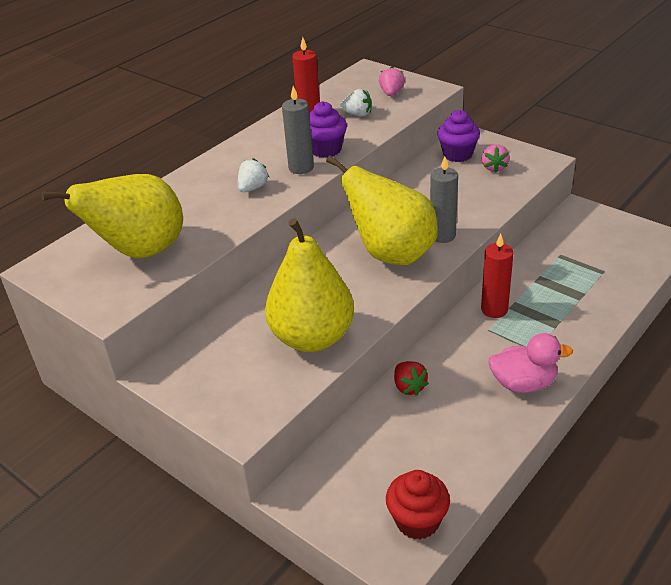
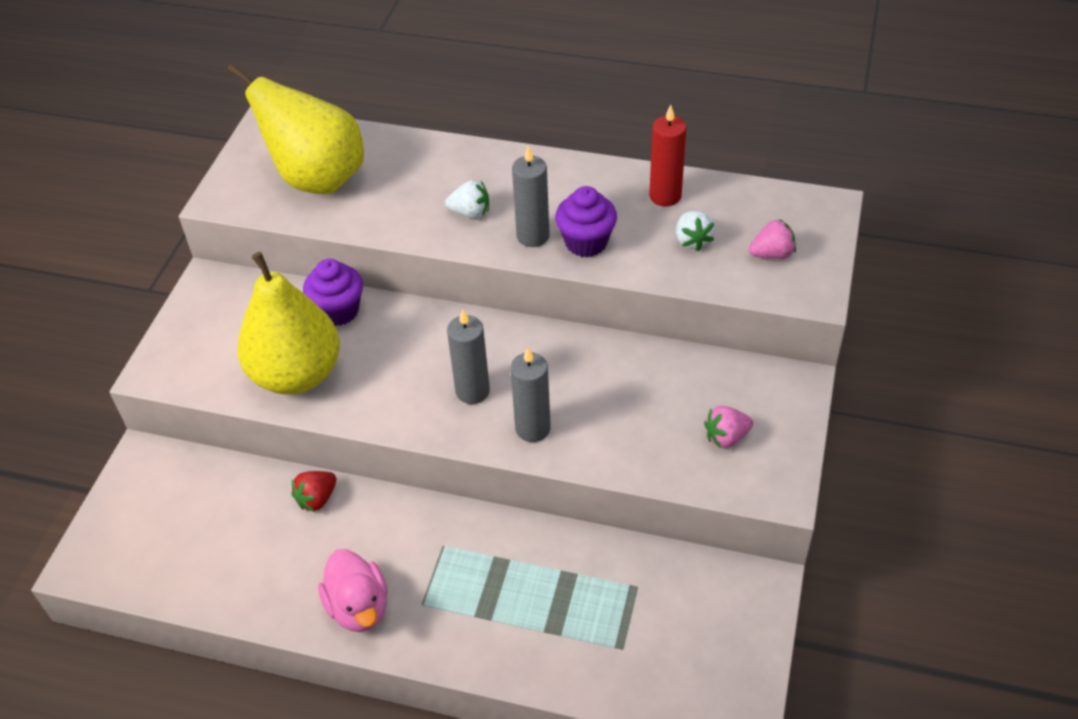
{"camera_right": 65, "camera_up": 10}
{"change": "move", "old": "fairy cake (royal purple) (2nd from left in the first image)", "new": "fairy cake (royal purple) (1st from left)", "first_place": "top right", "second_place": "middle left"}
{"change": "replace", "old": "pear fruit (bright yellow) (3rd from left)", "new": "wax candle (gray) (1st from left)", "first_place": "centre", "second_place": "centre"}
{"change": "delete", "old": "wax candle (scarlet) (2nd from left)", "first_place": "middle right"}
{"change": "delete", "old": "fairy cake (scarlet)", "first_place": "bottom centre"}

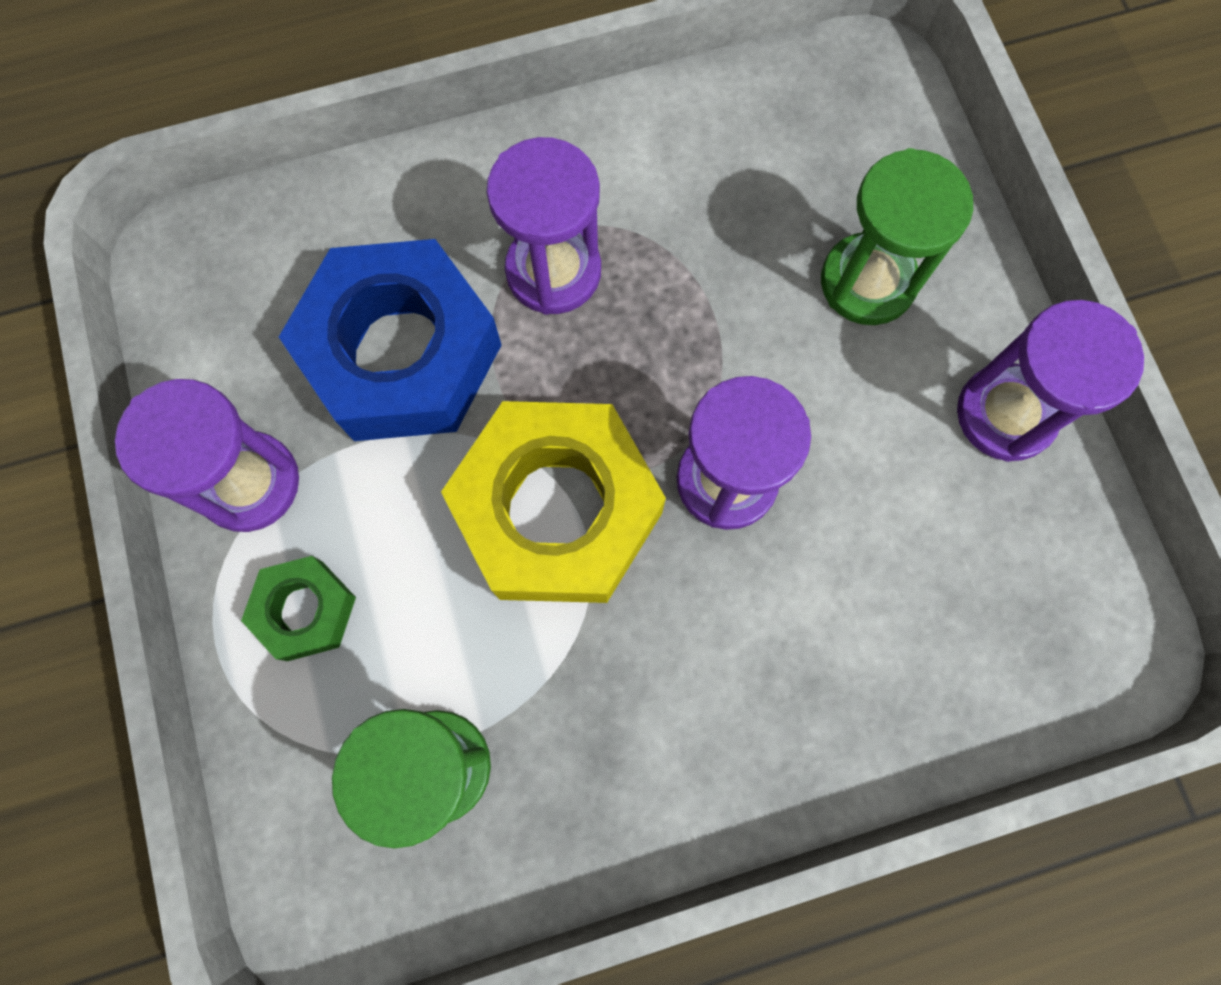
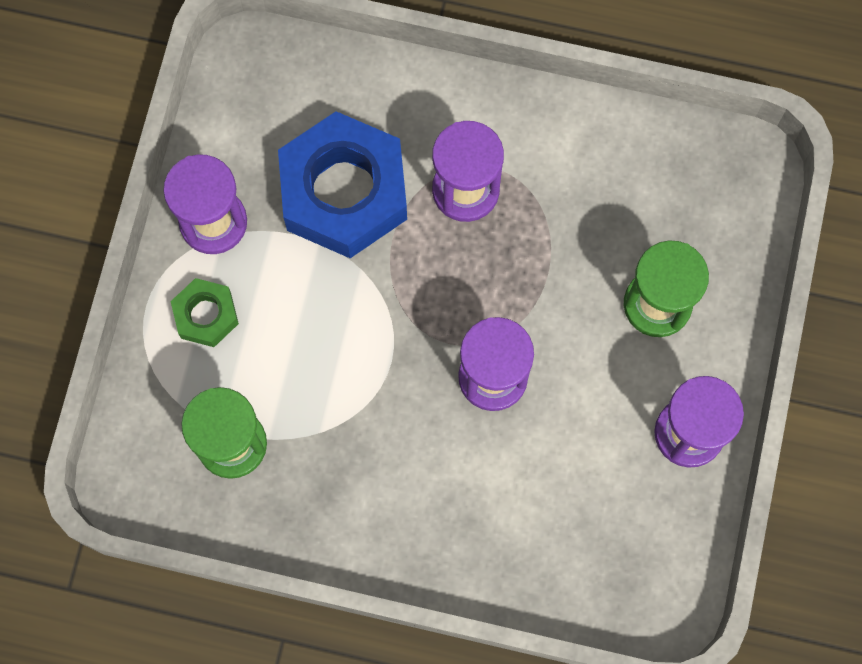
{"camera_right": 30, "camera_up": 0}
{"change": "delete", "old": "hex nut (bright yellow)", "first_place": "centre"}

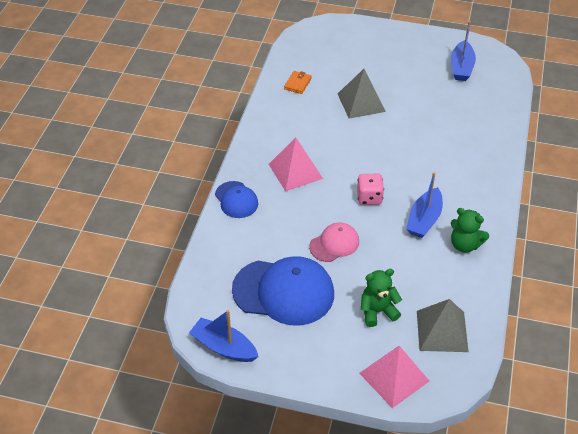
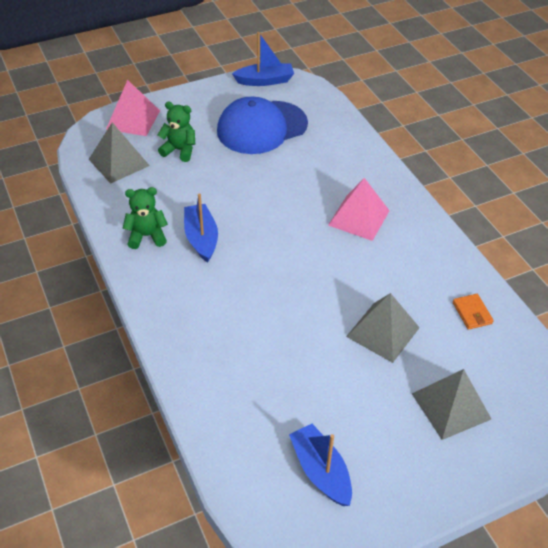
{"camera_right": 140, "camera_up": 0}
{"change": "delete", "old": "dice (pink)", "first_place": "centre"}
{"change": "delete", "old": "peaked cap (royal blue) (1st from left)", "first_place": "centre"}
{"change": "delete", "old": "peaked cap (pink)", "first_place": "centre"}
{"change": "rotate", "old": "teddy (emerald) (1st from left in the first image)", "first_place": "bottom centre", "second_place": "top left", "degrees": -105}
{"change": "insert", "new": "pyramid shape (gray) (3rd from left)", "second_place": "bottom right"}

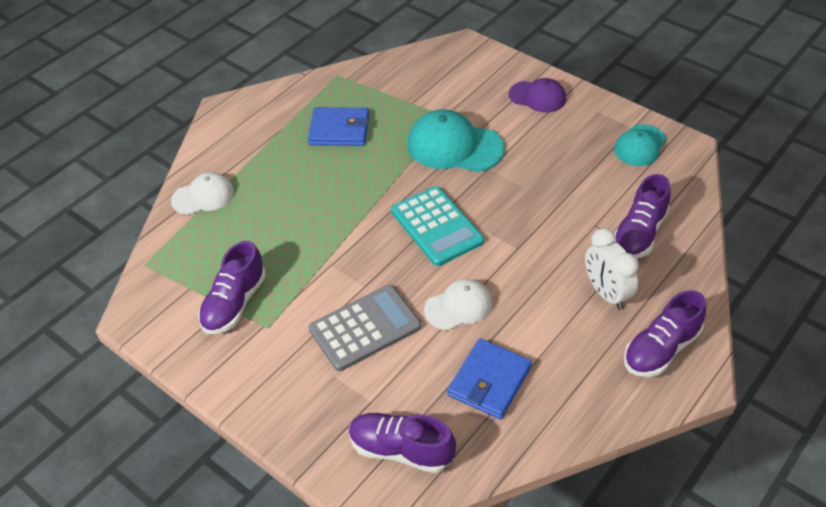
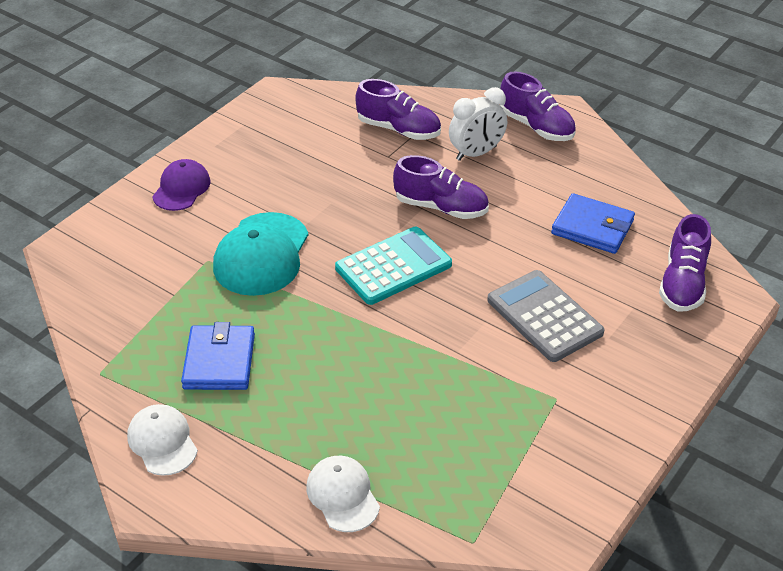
{"camera_right": -95, "camera_up": -5}
{"change": "delete", "old": "peaked cap (teal) (2nd from left)", "first_place": "top right"}
{"change": "move", "old": "lace-up shoe (royal purple) (1st from left in the first image)", "new": "lace-up shoe (royal purple) (2nd from left)", "first_place": "middle left", "second_place": "top centre"}
{"change": "move", "old": "peaked cap (pure white) (2nd from left in the first image)", "new": "peaked cap (pure white) (1st from left)", "first_place": "centre", "second_place": "bottom left"}

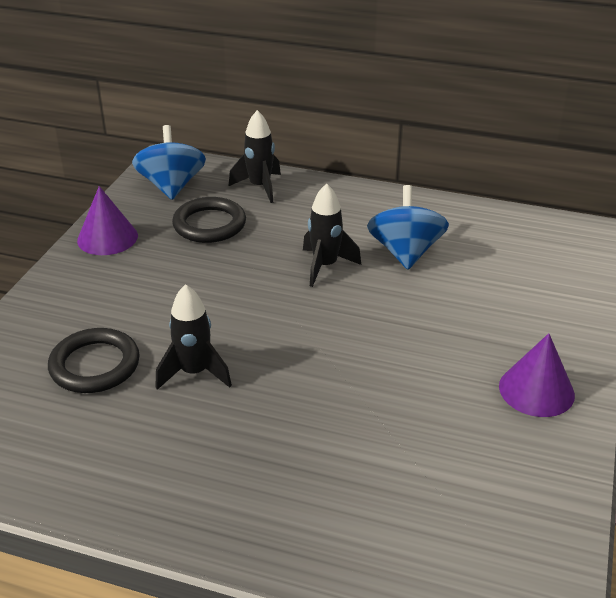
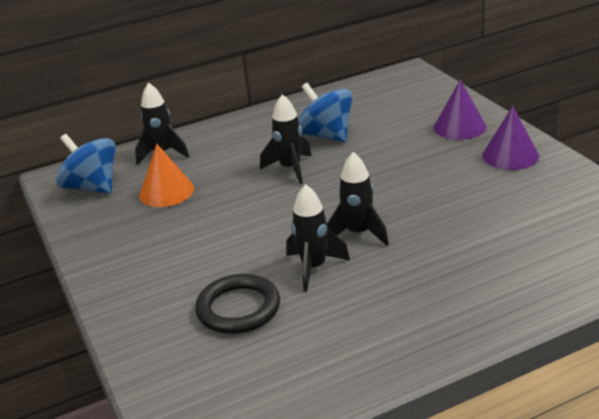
{"camera_right": -40, "camera_up": -5}
{"change": "move", "old": "cone (royal purple) (1st from left)", "first_place": "middle left", "second_place": "top right"}
{"change": "replace", "old": "torus (ebony) (2nd from left)", "new": "cone (orange)", "first_place": "centre", "second_place": "middle left"}
{"change": "insert", "new": "rocket (ebony) (4th from left)", "second_place": "centre"}

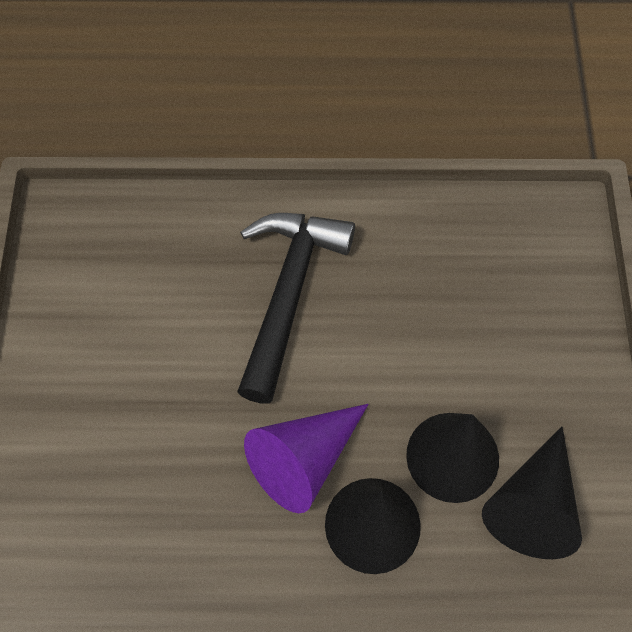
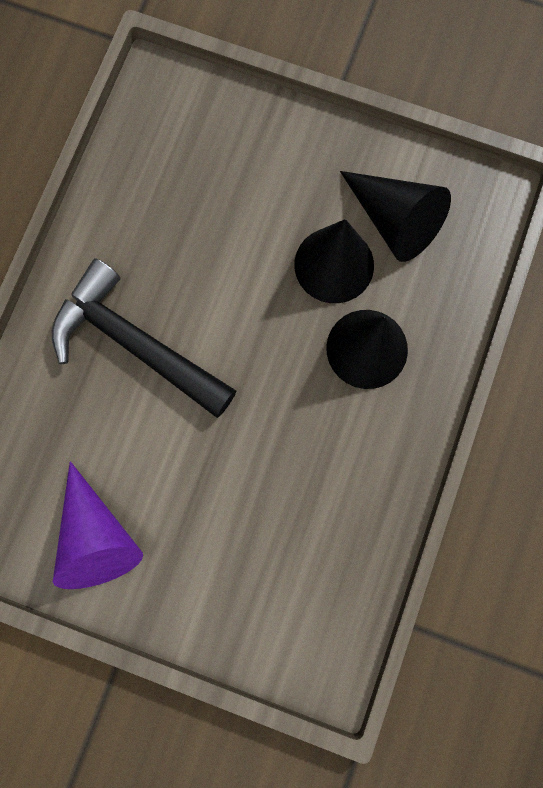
{"camera_right": -70, "camera_up": 15}
{"change": "move", "old": "cone (royal purple)", "first_place": "bottom centre", "second_place": "middle left"}

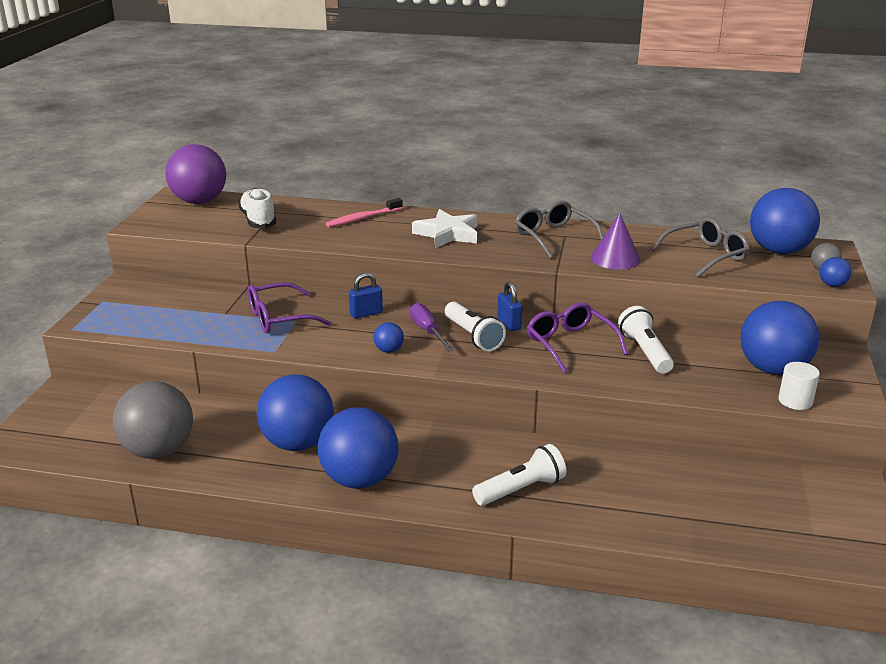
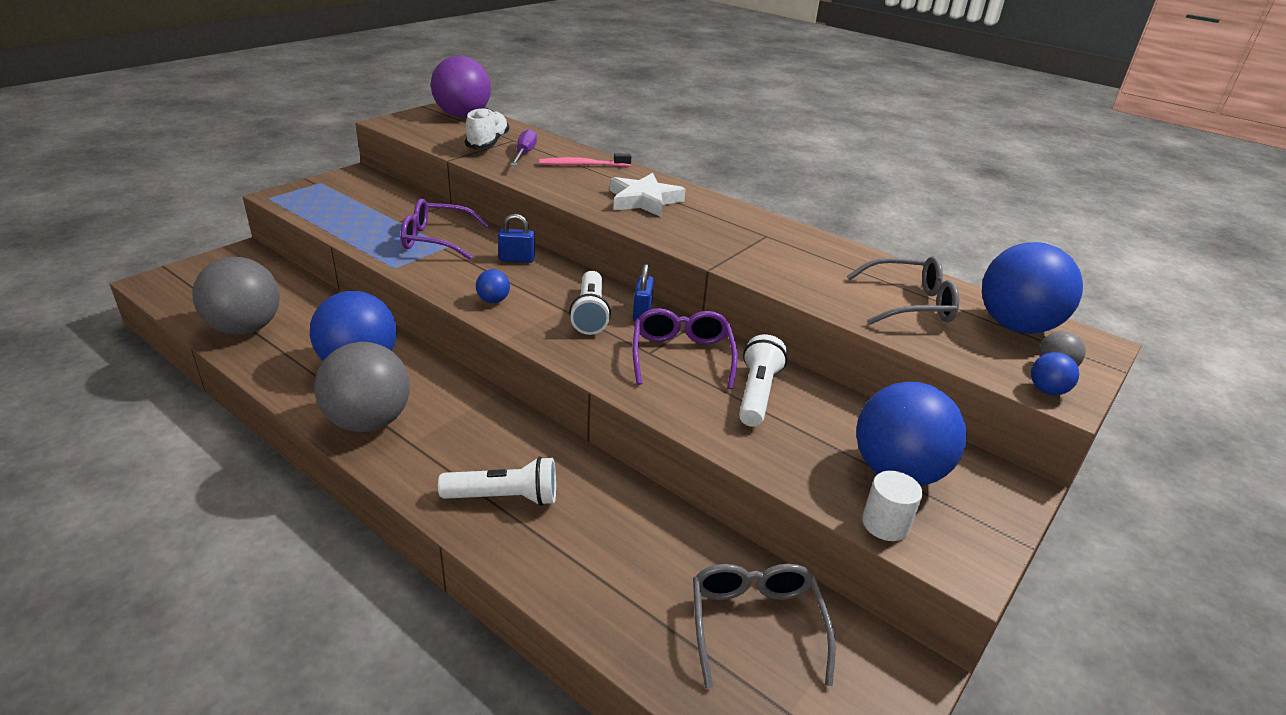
{"camera_right": 25, "camera_up": 5}
{"change": "move", "old": "eyeglasses (gray) (1st from left)", "first_place": "centre", "second_place": "bottom centre"}
{"change": "delete", "old": "cone (royal purple)", "first_place": "middle right"}
{"change": "move", "old": "screwdriver (royal purple)", "first_place": "centre", "second_place": "top centre"}
{"change": "recolor", "old": "sphere (royal blue) (2nd from left)", "new": "sphere (gray) (2nd from left)", "first_place": "bottom centre", "second_place": "middle left"}

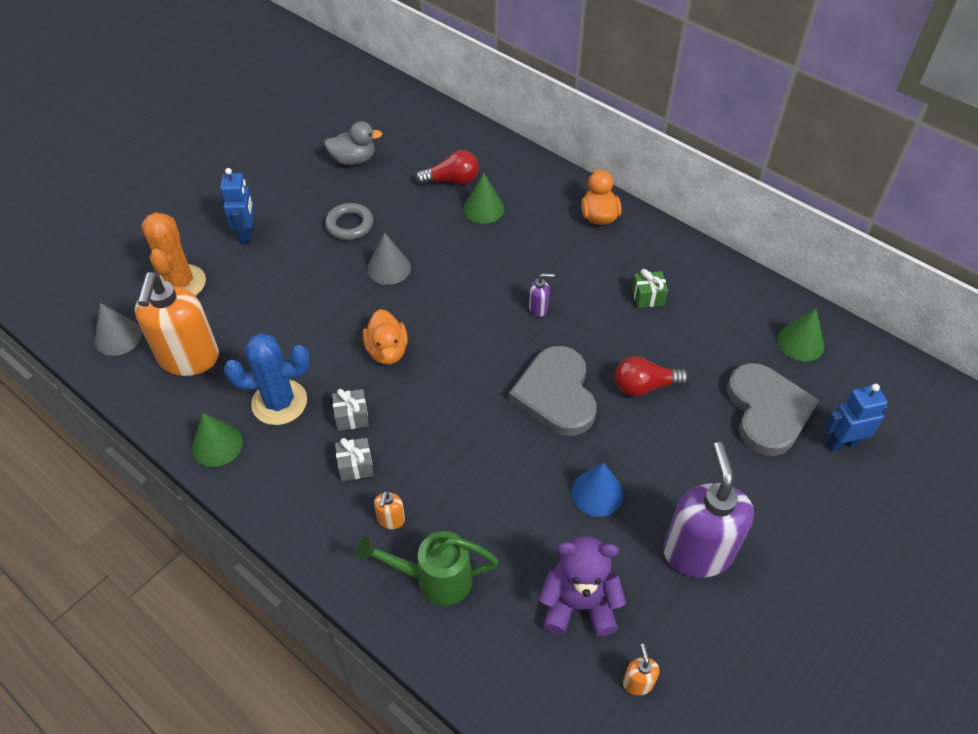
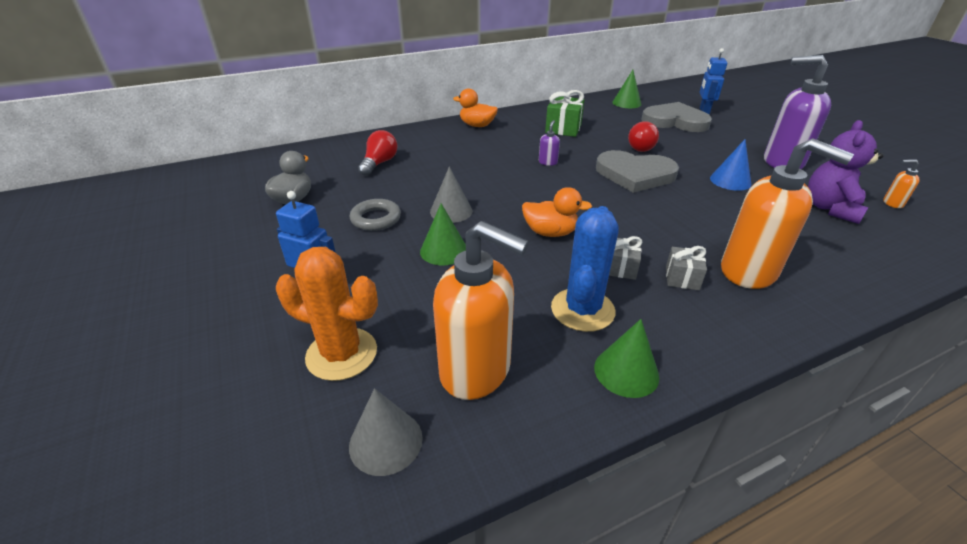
{"camera_right": -65, "camera_up": -15}
{"change": "move", "old": "cone (emerald) (2nd from left in the first image)", "new": "cone (emerald) (1st from left)", "first_place": "top centre", "second_place": "centre"}
{"change": "resize", "old": "wrapped gift (emerald)", "first_place": "centre", "second_place": "top centre", "factor": 1.64}
{"change": "resize", "old": "soap dispenser (orange) (2nd from left)", "first_place": "bottom centre", "second_place": "middle right", "factor": 2.47}
{"change": "delete", "old": "sprinkling can (emerald)", "first_place": "bottom centre"}

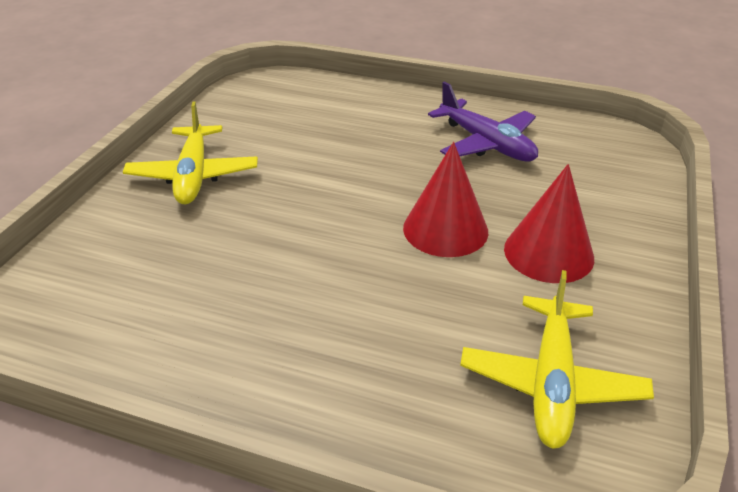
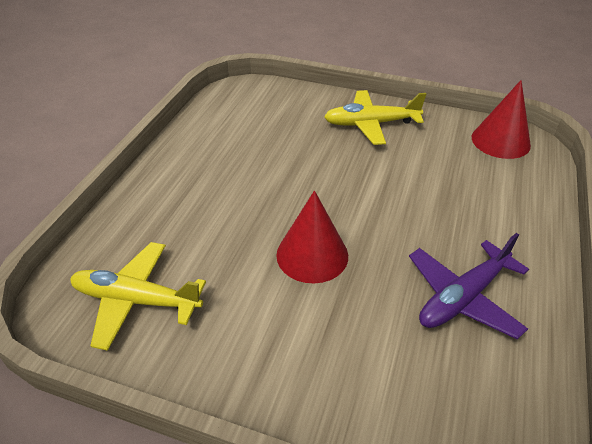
{"camera_right": 90, "camera_up": 5}
{"change": "move", "old": "cone (scarlet) (2nd from left)", "first_place": "middle right", "second_place": "top right"}

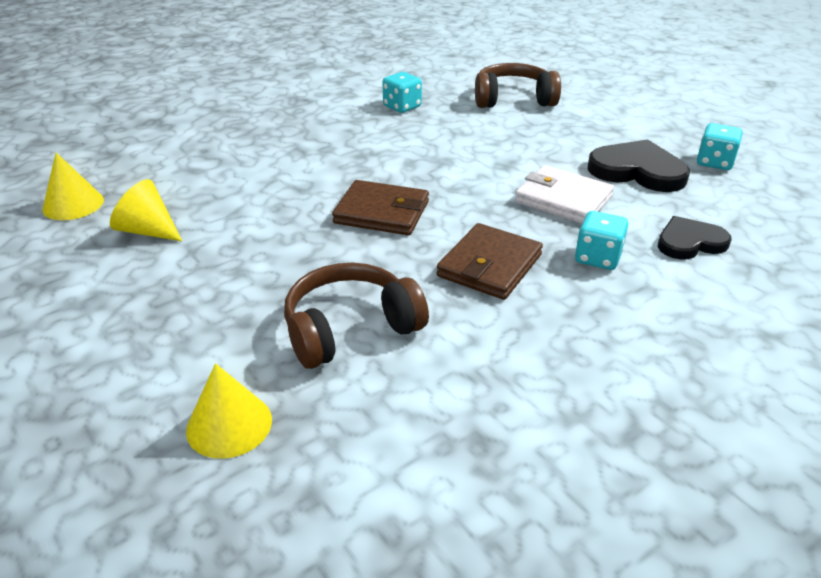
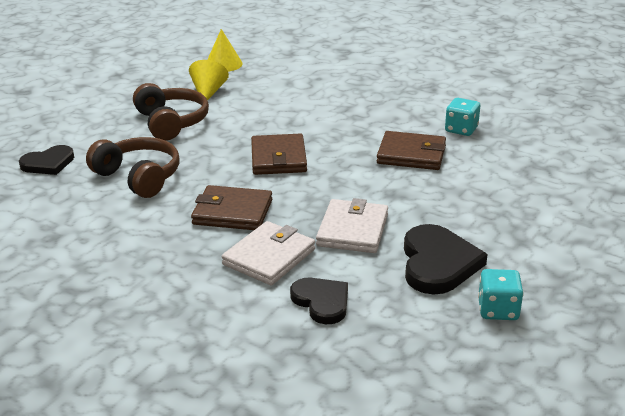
{"camera_right": 70, "camera_up": -5}
{"change": "move", "old": "headphones (russet) (2nd from left)", "first_place": "top centre", "second_place": "top left"}
{"change": "replace", "old": "dice (teal) (2nd from left)", "new": "card wallet (pure white) (1st from left)", "first_place": "middle right", "second_place": "centre"}
{"change": "replace", "old": "cone (bright yellow) (3rd from left)", "new": "love heart (ebony) (1st from left)", "first_place": "bottom left", "second_place": "middle left"}
{"change": "insert", "new": "card wallet (russet) (3rd from left)", "second_place": "centre"}

